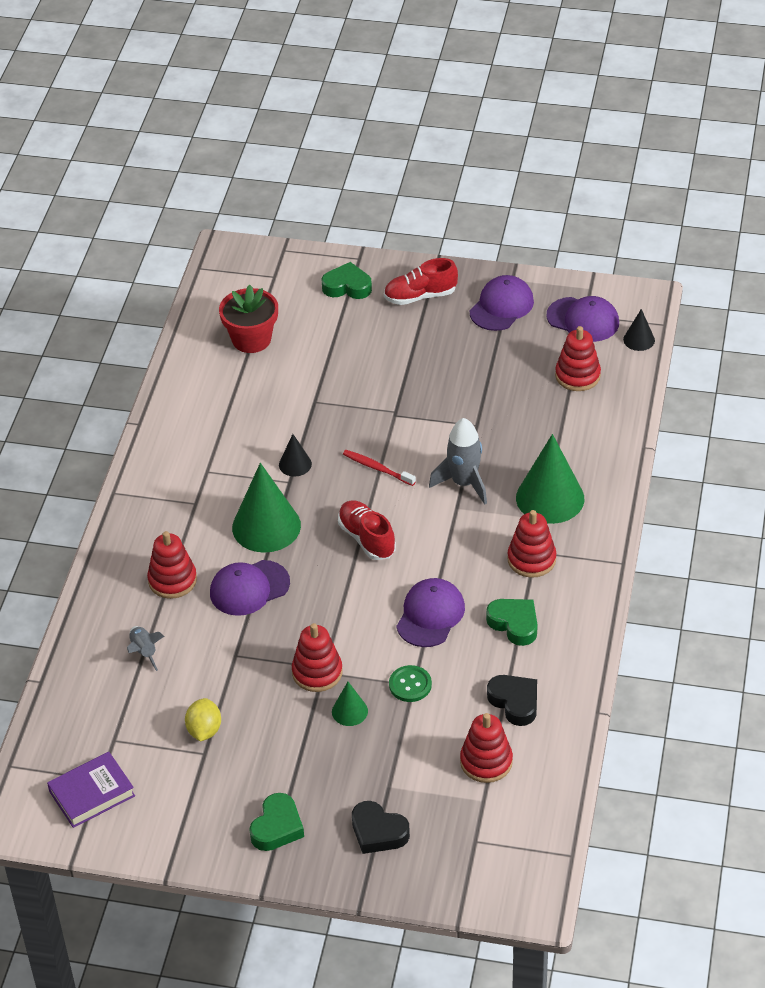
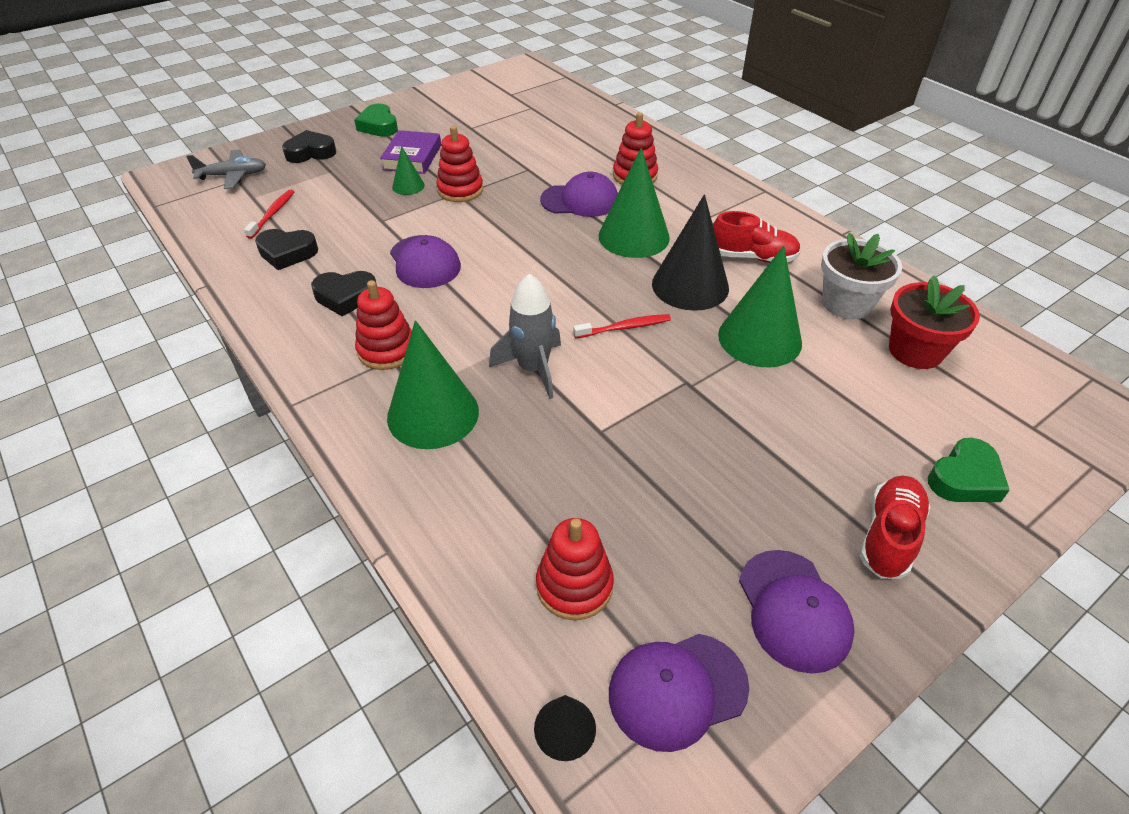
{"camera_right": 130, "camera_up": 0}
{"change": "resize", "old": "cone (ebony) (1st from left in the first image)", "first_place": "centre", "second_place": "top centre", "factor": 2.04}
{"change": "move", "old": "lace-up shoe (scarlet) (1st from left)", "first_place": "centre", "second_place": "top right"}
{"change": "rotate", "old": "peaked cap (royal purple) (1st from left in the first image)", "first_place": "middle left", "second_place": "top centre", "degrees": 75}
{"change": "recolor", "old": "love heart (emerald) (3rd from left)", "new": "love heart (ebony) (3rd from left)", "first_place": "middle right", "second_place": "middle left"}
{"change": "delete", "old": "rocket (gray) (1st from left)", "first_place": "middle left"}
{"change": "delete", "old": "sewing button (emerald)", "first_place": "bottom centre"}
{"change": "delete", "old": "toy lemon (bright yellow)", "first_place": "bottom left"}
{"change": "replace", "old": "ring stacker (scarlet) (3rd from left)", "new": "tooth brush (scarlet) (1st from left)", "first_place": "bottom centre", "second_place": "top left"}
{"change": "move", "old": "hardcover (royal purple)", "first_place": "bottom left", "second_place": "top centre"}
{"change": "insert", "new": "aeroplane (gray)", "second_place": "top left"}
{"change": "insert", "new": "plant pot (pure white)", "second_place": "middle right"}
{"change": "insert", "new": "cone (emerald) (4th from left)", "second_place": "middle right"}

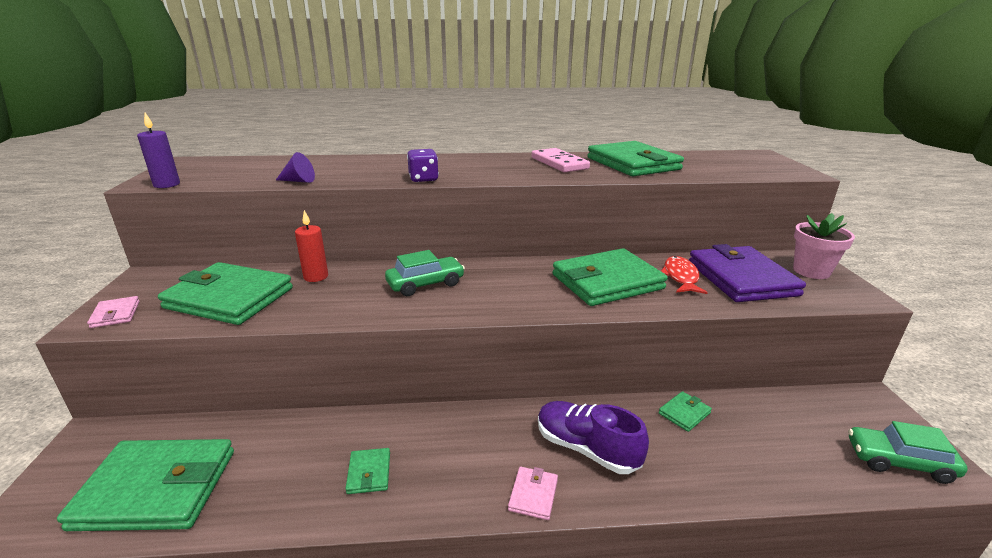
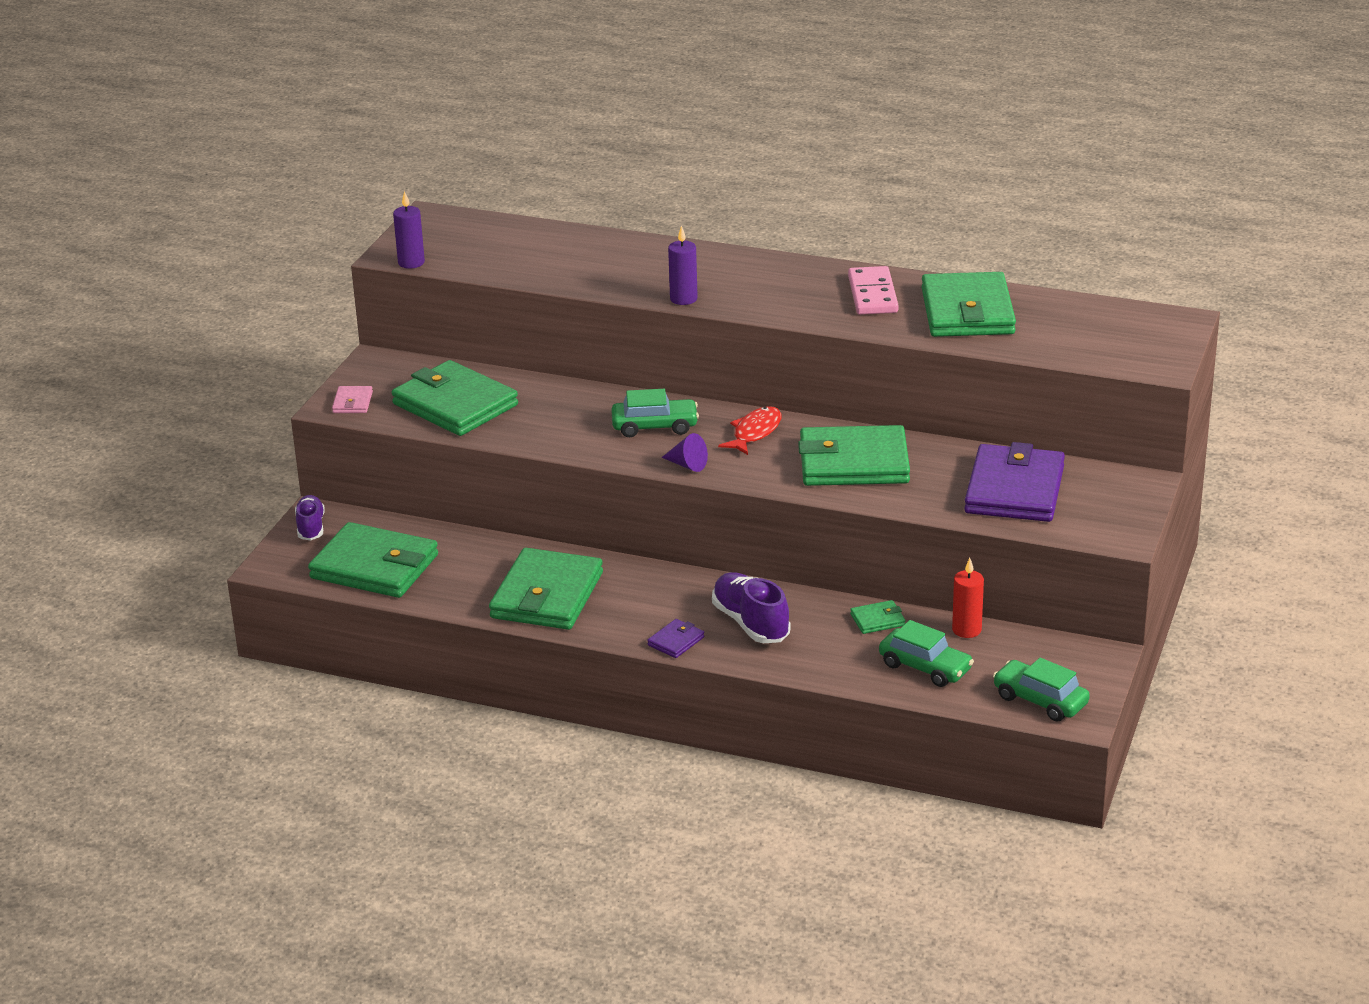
{"camera_right": 25, "camera_up": 5}
{"change": "replace", "old": "dice (royal purple)", "new": "wax candle (royal purple) (2nd from left)", "first_place": "top centre", "second_place": "top centre"}
{"change": "move", "old": "cone (royal purple)", "first_place": "top left", "second_place": "centre"}
{"change": "move", "old": "wax candle (scarlet)", "first_place": "middle left", "second_place": "middle right"}
{"change": "delete", "old": "plant pot (pink)", "first_place": "middle right"}
{"change": "move", "old": "fish figure (scarlet)", "first_place": "middle right", "second_place": "centre"}
{"change": "resize", "old": "card wallet (emerald) (3rd from left)", "first_place": "bottom centre", "second_place": "centre", "factor": 2.35}
{"change": "recolor", "old": "card wallet (pink) (2nd from left)", "new": "card wallet (royal purple) (1st from left)", "first_place": "bottom centre", "second_place": "centre"}
{"change": "insert", "new": "lace-up shoe (royal purple) (1st from left)", "second_place": "middle left"}
{"change": "insert", "new": "toy car (emerald) (2nd from left)", "second_place": "middle right"}

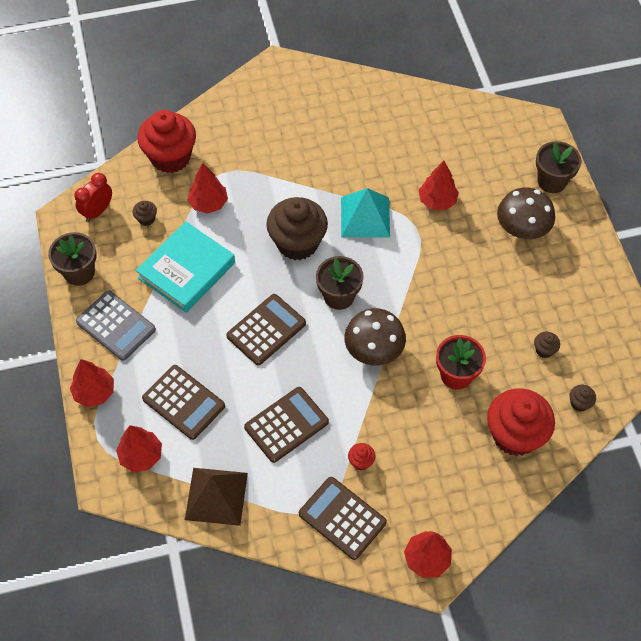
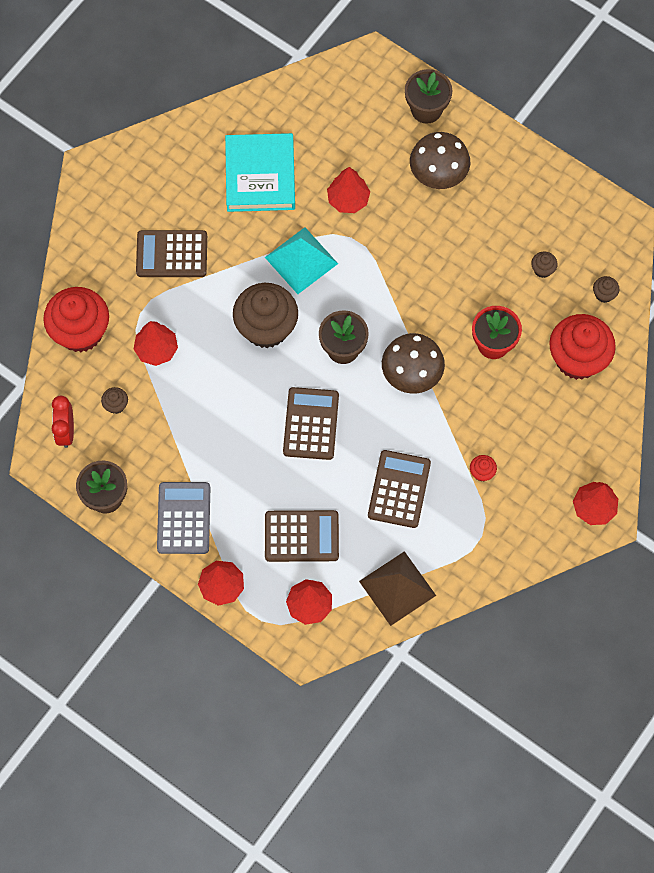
{"camera_right": -40, "camera_up": 10}
{"change": "move", "old": "hardcover (teal)", "first_place": "middle left", "second_place": "top centre"}
{"change": "rotate", "old": "pocket calculator (gray)", "first_place": "middle left", "second_place": "middle left", "degrees": -90}
{"change": "move", "old": "pocket calculator (russet) (4th from left in the first image)", "new": "pocket calculator (russet) (1st from left)", "first_place": "bottom centre", "second_place": "top left"}

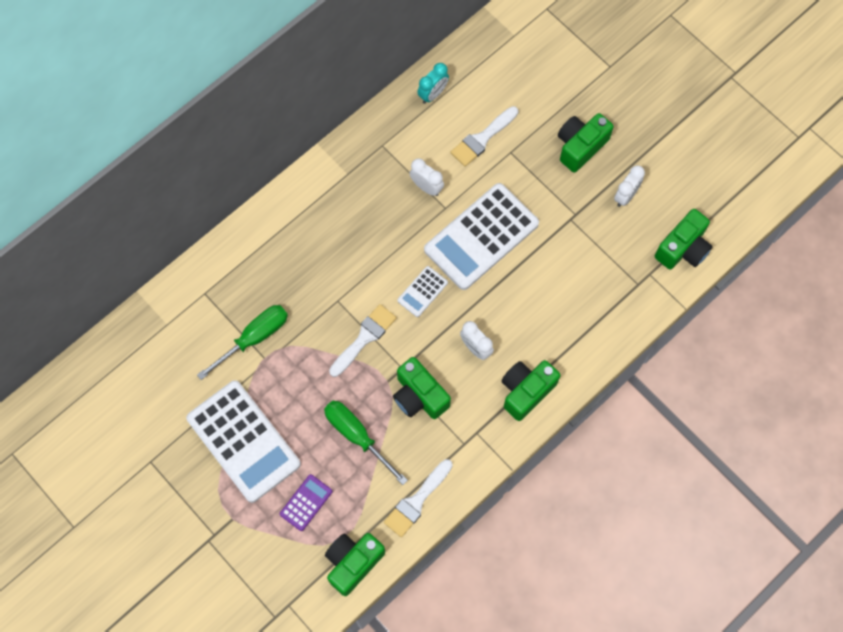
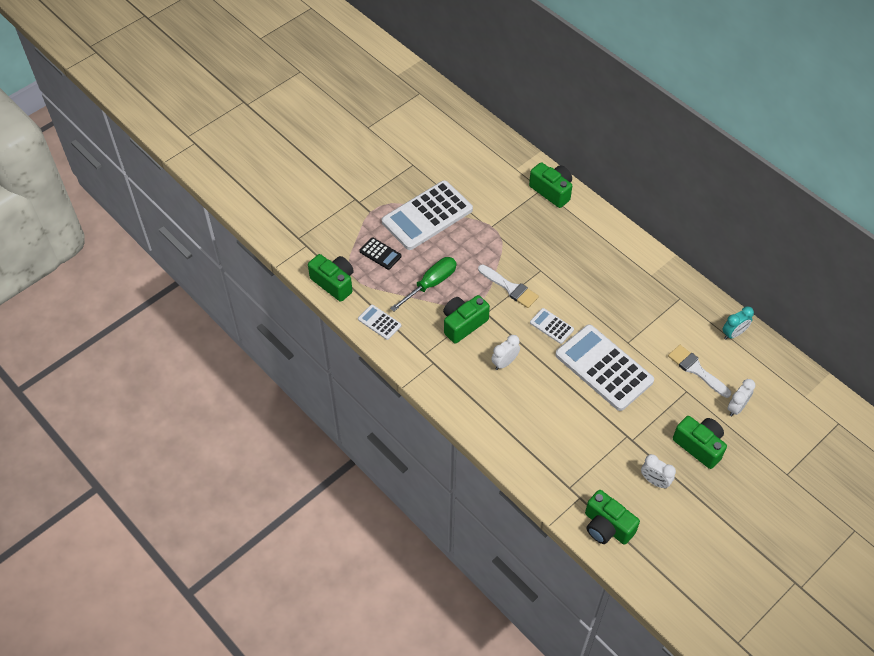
{"camera_right": 90, "camera_up": -15}
{"change": "rotate", "old": "alarm clock (teal)", "first_place": "top centre", "second_place": "middle right", "degrees": -75}
{"change": "move", "old": "alarm clock (pure white) (1st from left in the first image)", "new": "alarm clock (pure white) (3rd from left)", "first_place": "top centre", "second_place": "middle right"}
{"change": "delete", "old": "screwdriver (emerald) (1st from left)", "first_place": "middle left"}
{"change": "move", "old": "photo camera (emerald) (3rd from left)", "first_place": "centre", "second_place": "top centre"}
{"change": "replace", "old": "paint brush (pure white) (2nd from left)", "new": "pocket calculator (pure white) (1st from left)", "first_place": "bottom centre", "second_place": "centre"}
{"change": "recolor", "old": "pocket calculator (royal purple)", "new": "pocket calculator (ebony)", "first_place": "bottom centre", "second_place": "centre"}

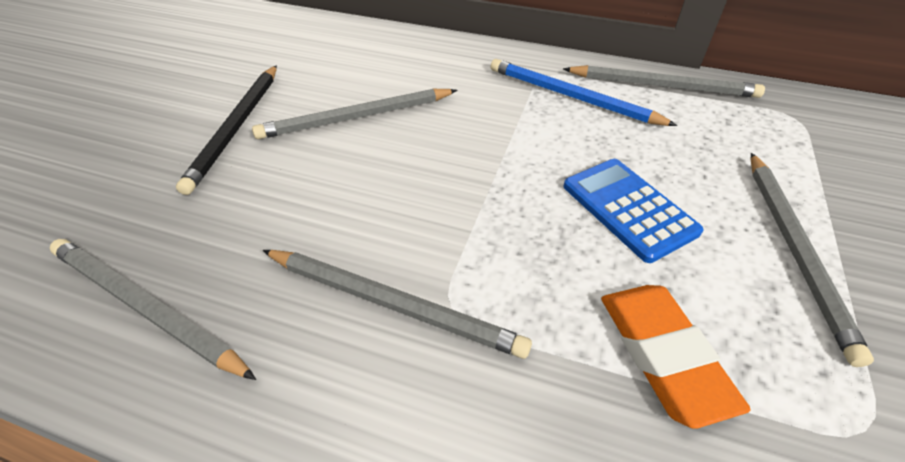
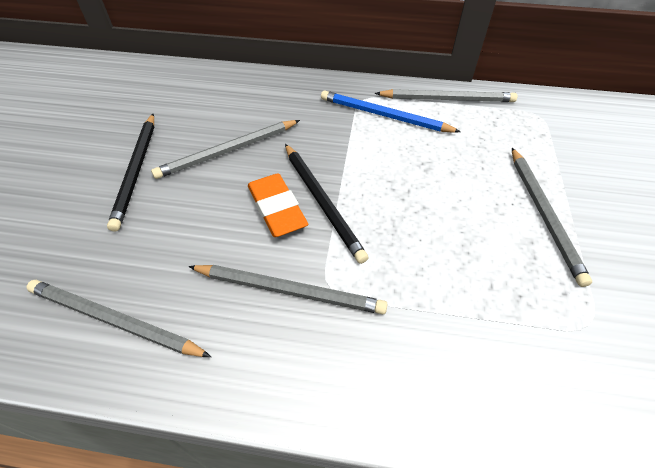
{"camera_right": -10, "camera_up": 5}
{"change": "delete", "old": "pocket calculator (royal blue)", "first_place": "middle right"}
{"change": "move", "old": "gum eraser (orange)", "first_place": "bottom right", "second_place": "centre"}
{"change": "insert", "new": "lead pencil (ebony) (2nd from left)", "second_place": "centre"}

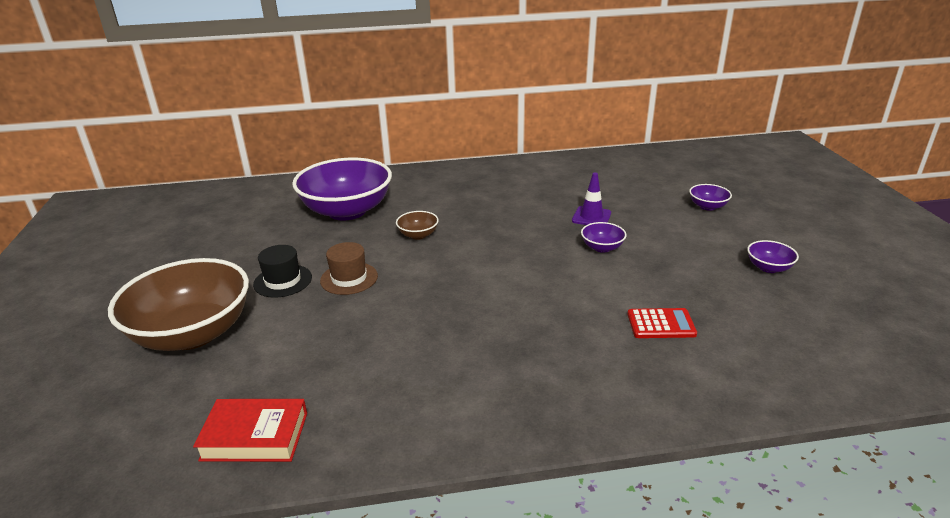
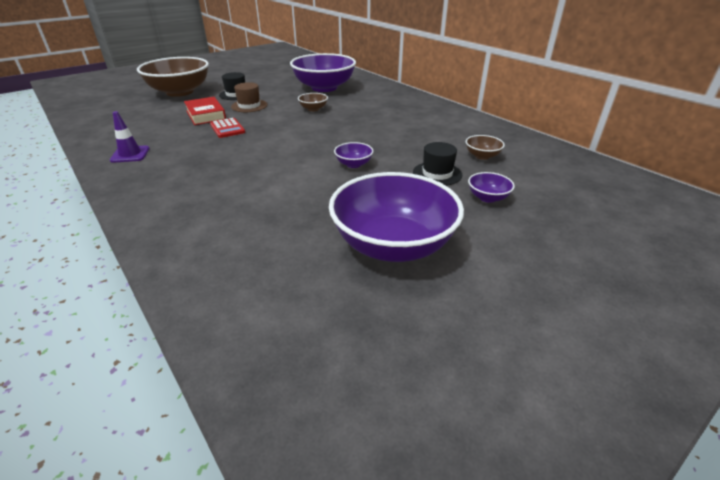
{"camera_right": 60, "camera_up": 5}
{"change": "move", "old": "road cone (royal purple)", "first_place": "centre", "second_place": "top left"}
{"change": "resize", "old": "serving bowl (royal purple) (4th from left in the first image)", "first_place": "middle right", "second_place": "centre", "factor": 2.42}
{"change": "move", "old": "pocket calculator (scarlet)", "first_place": "middle right", "second_place": "top left"}
{"change": "move", "old": "hardcover (scarlet)", "first_place": "bottom left", "second_place": "top left"}
{"change": "insert", "new": "serving bowl (russet) (3rd from left)", "second_place": "top right"}
{"change": "insert", "new": "tall hat (ebony) (2nd from left)", "second_place": "centre"}

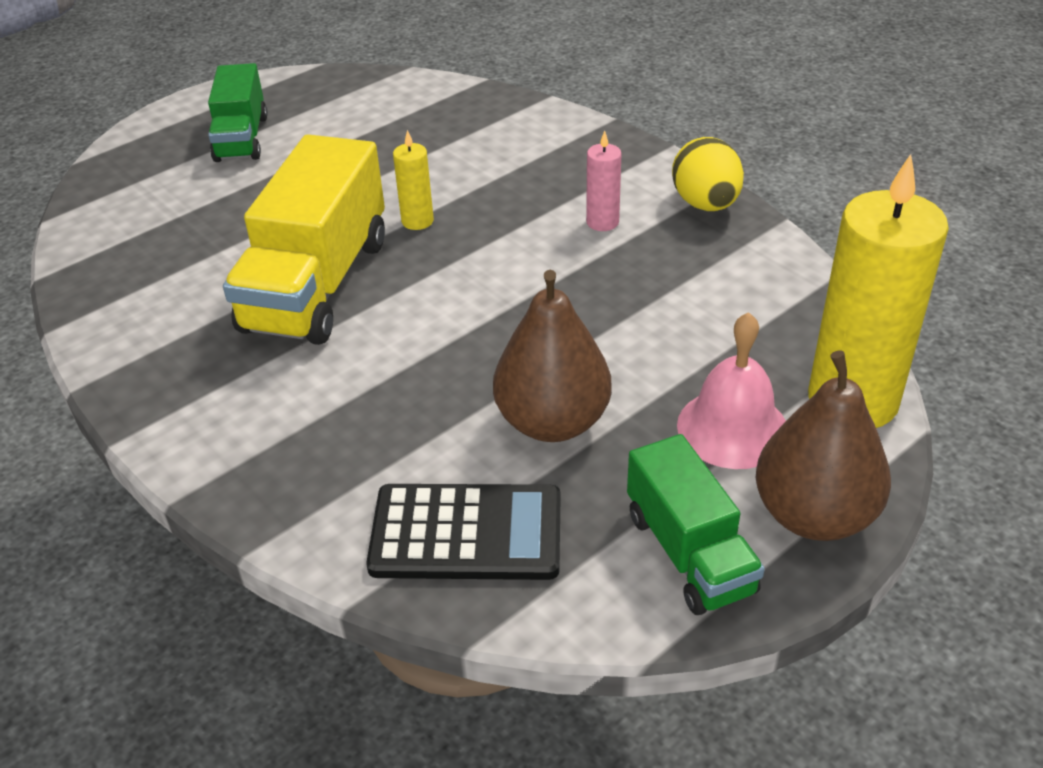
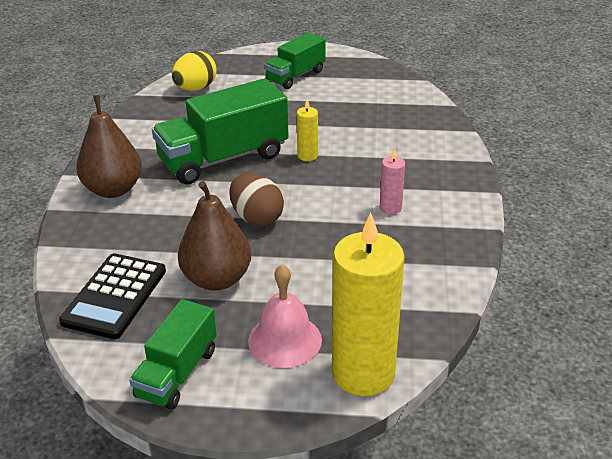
{"camera_right": 45, "camera_up": -5}
{"change": "recolor", "old": "lorry (bright yellow)", "new": "lorry (emerald) (2nd from left)", "first_place": "top left", "second_place": "top centre"}
{"change": "move", "old": "egg (bright yellow)", "first_place": "top right", "second_place": "top left"}
{"change": "move", "old": "pear fruit (russet) (2nd from left in the first image)", "new": "pear fruit (russet) (1st from left)", "first_place": "middle right", "second_place": "top left"}
{"change": "rotate", "old": "pocket calculator (ebony)", "first_place": "bottom centre", "second_place": "middle left", "degrees": 60}
{"change": "insert", "new": "egg (russet)", "second_place": "centre"}

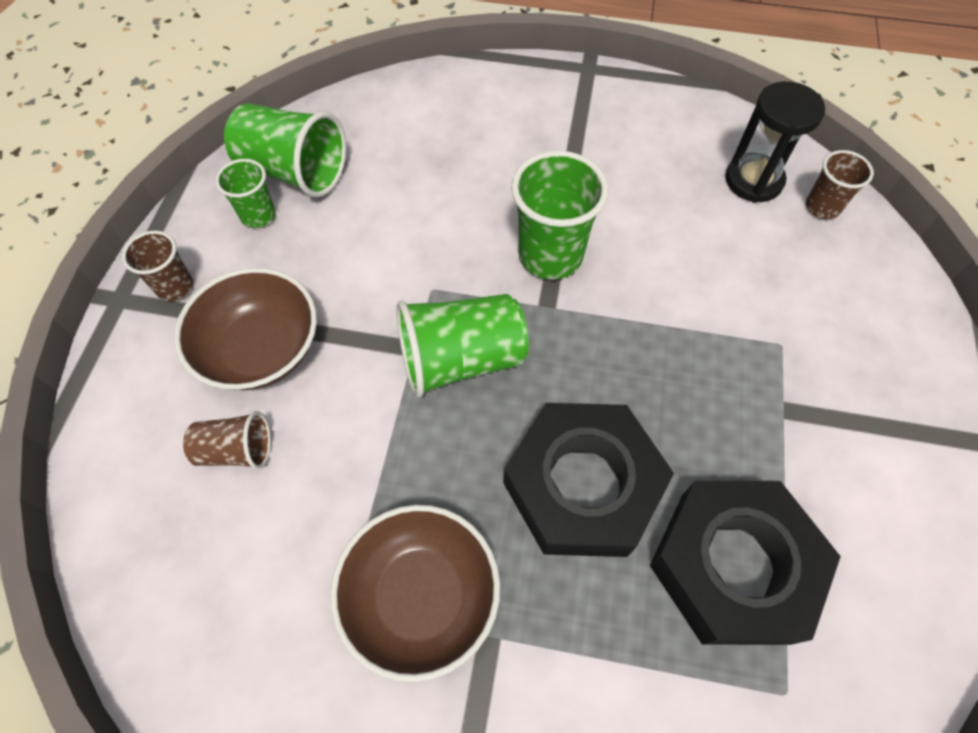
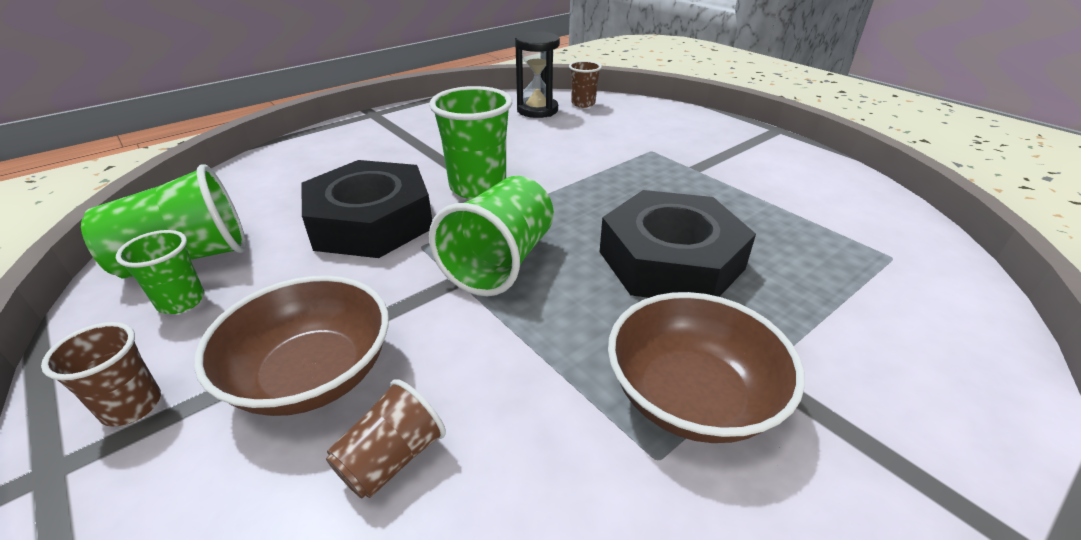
{"camera_right": -50, "camera_up": -25}
{"change": "move", "old": "hex nut (ebony) (2nd from left in the first image)", "new": "hex nut (ebony) (1st from left)", "first_place": "bottom right", "second_place": "centre"}

